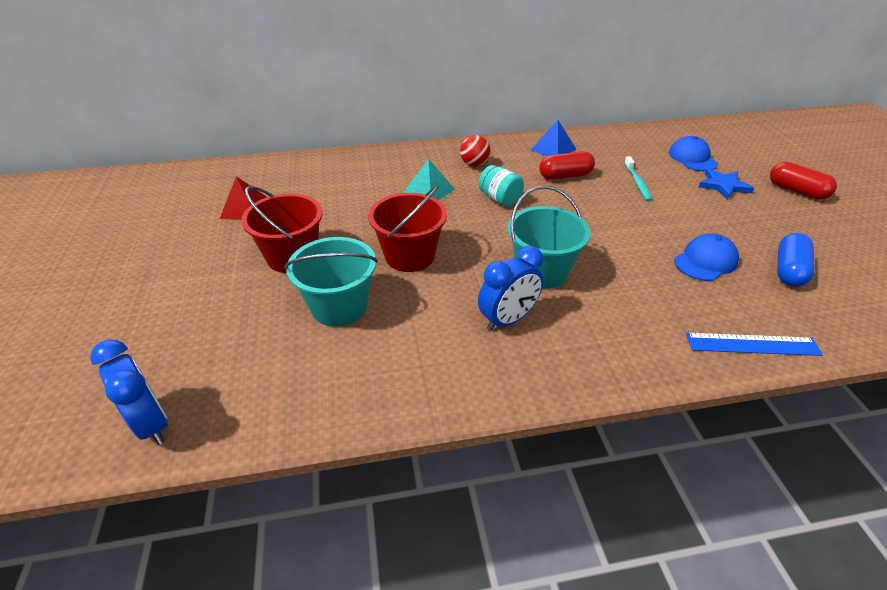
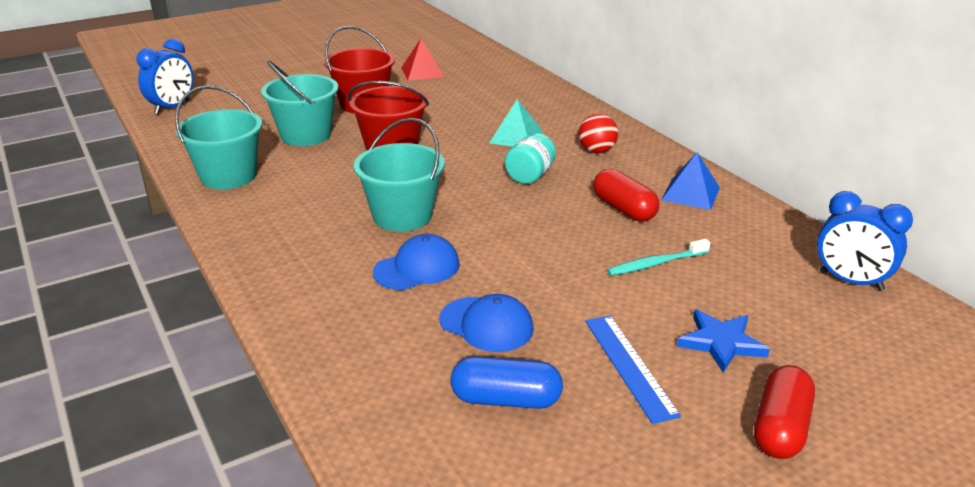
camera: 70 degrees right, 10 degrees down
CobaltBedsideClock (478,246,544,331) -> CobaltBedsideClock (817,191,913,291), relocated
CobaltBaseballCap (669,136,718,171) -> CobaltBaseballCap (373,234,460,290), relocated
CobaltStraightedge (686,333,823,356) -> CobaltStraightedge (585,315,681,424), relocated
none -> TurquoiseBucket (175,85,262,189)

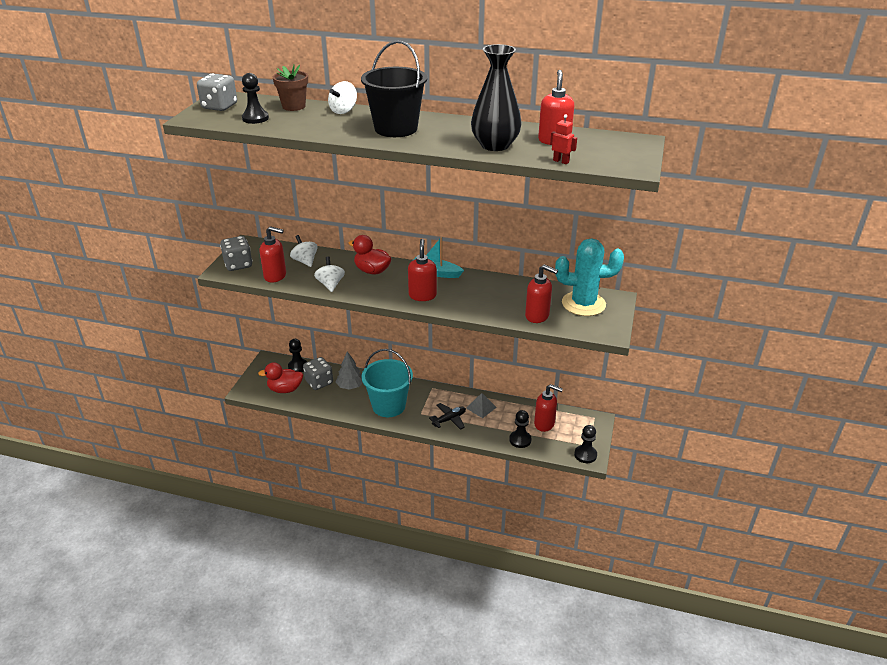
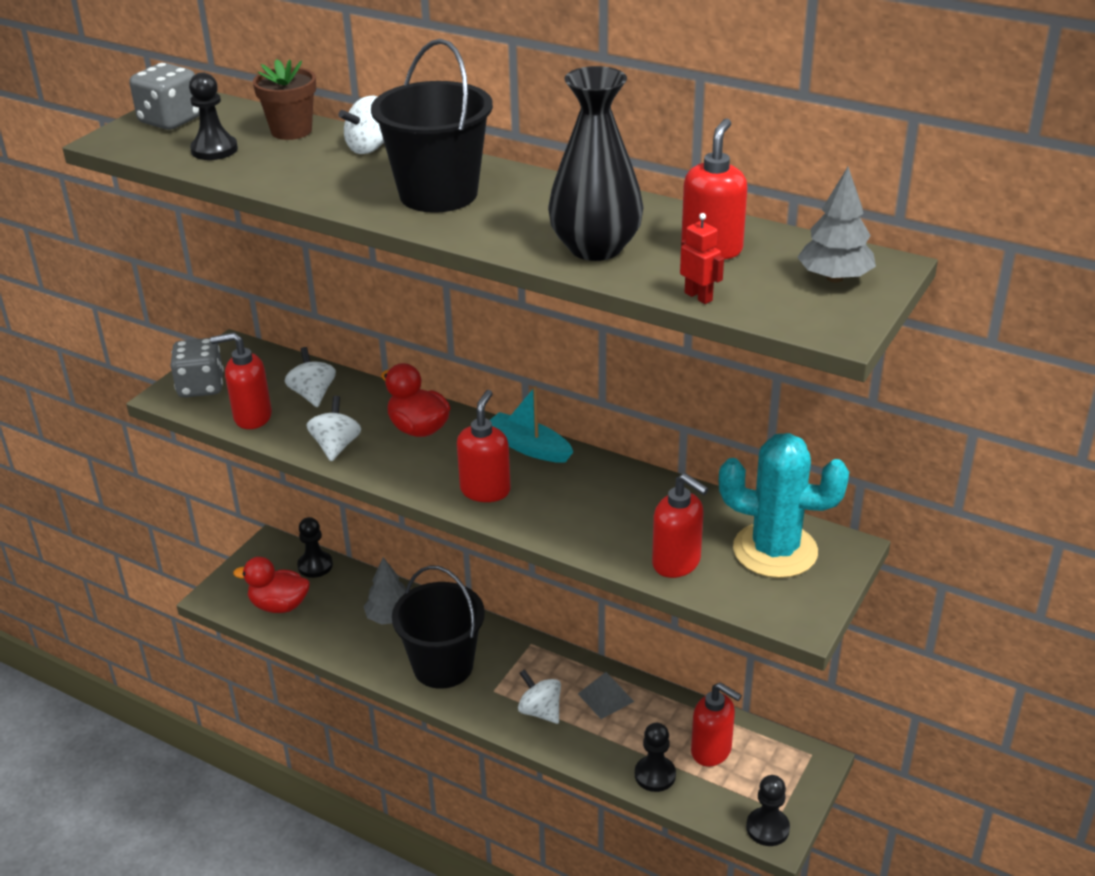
camera: 15 degrees right, 0 degrees up
CrimsonSoapPump (259,226,286,283) -> CrimsonSoapPump (210,332,272,429), 150 degrees clockwise
GreyDice (303,357,333,390) -> none
TurquoiseBucket (362,349,413,417) -> EbonyBucket (392,565,485,689)
EbonyPlane (429,403,466,430) -> SnowWhiteToyTop (518,669,561,724)
none -> GreyTree (797,167,876,282)

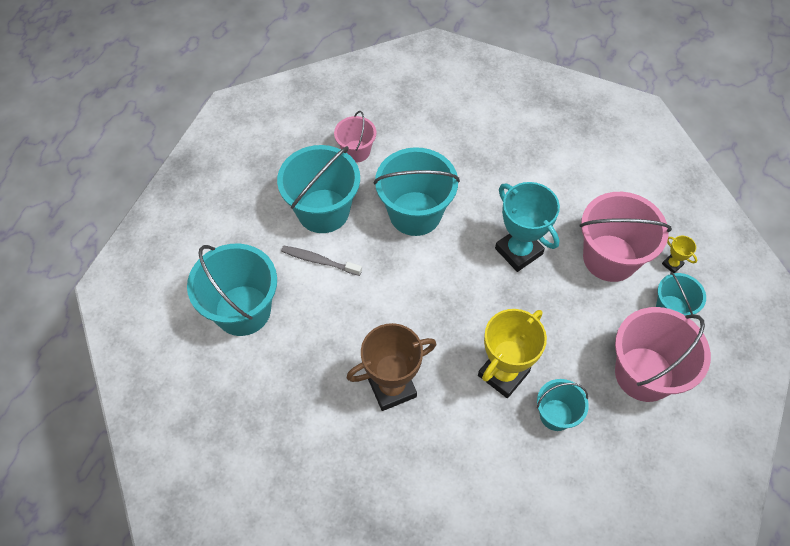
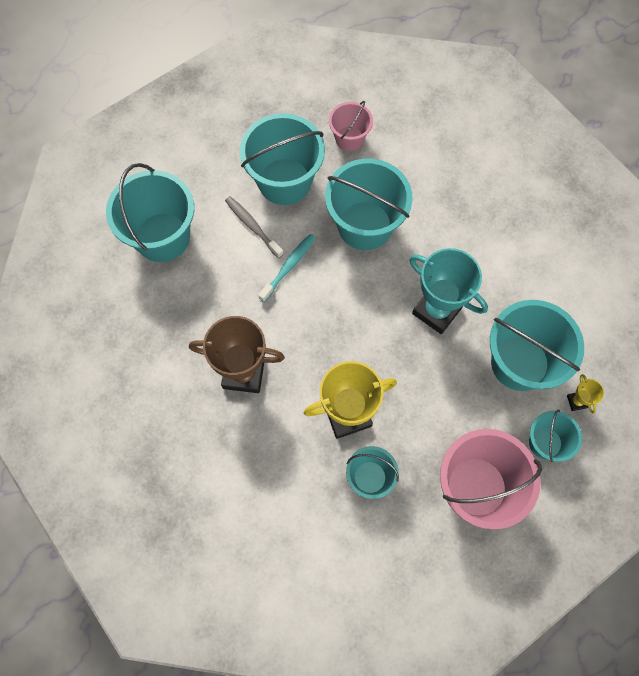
camera: 30 degrees right, 10 degrees up
TurquoiseAwardCup (495,182,560,272) -> TurquoiseAwardCup (409,248,488,334), 45 degrees counterclockwise
RosyBucket (580,192,672,282) -> TurquoiseBucket (490,300,584,391)
none -> TurquoiseDentalBrush (258,234,315,302)

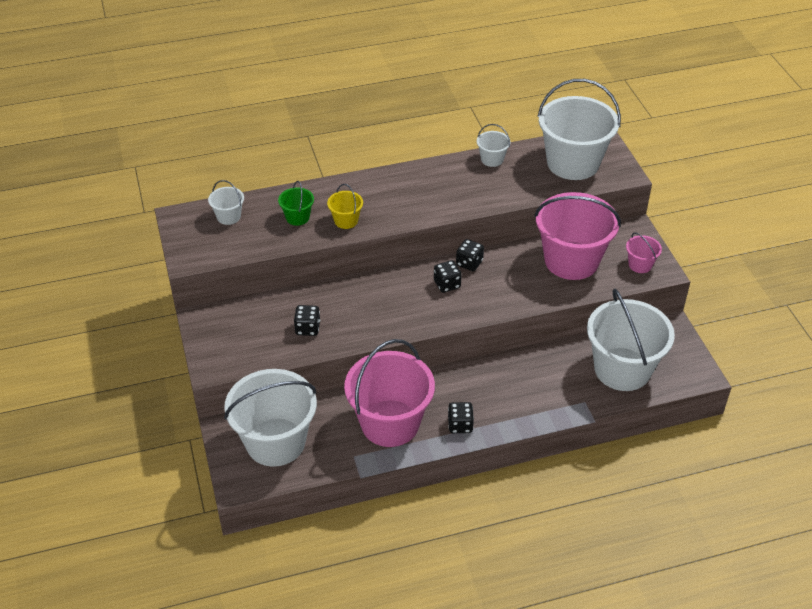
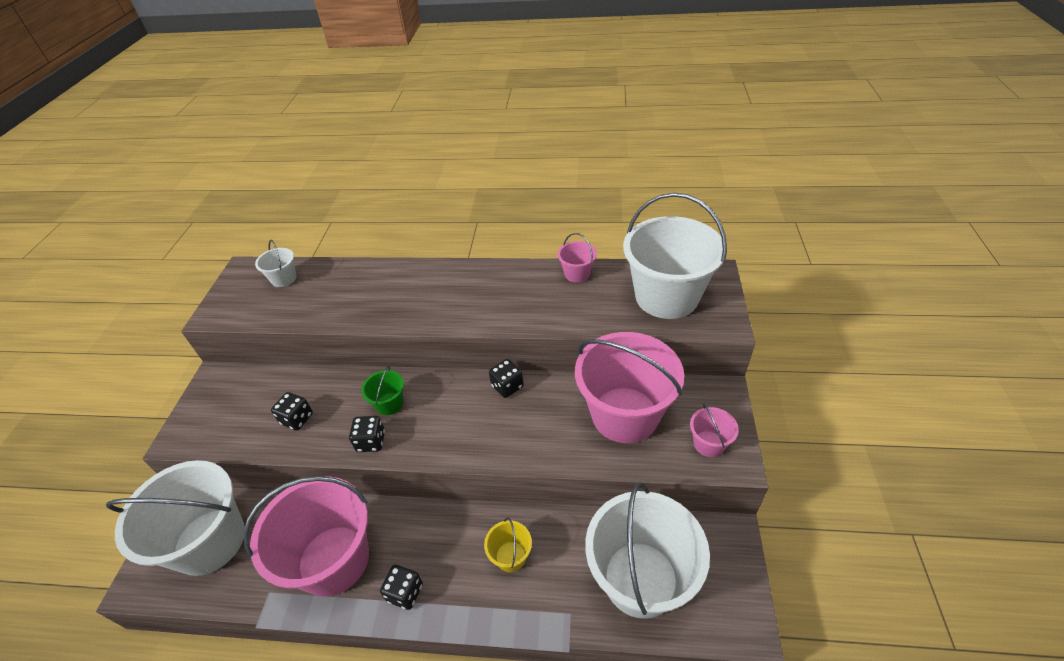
camera: 25 degrees right, 0 degrees up
GreenBucket (278,181,314,226) -> GreenBucket (361,366,404,415), relocated
YellowBucket (327,184,363,229) -> YellowBucket (484,517,532,572), relocated
EbonyDice (434,260,462,293) -> EbonyDice (349,416,385,452), relocated
SnowWhiteBucket (477,124,511,167) -> RosyBucket (558,233,597,283)

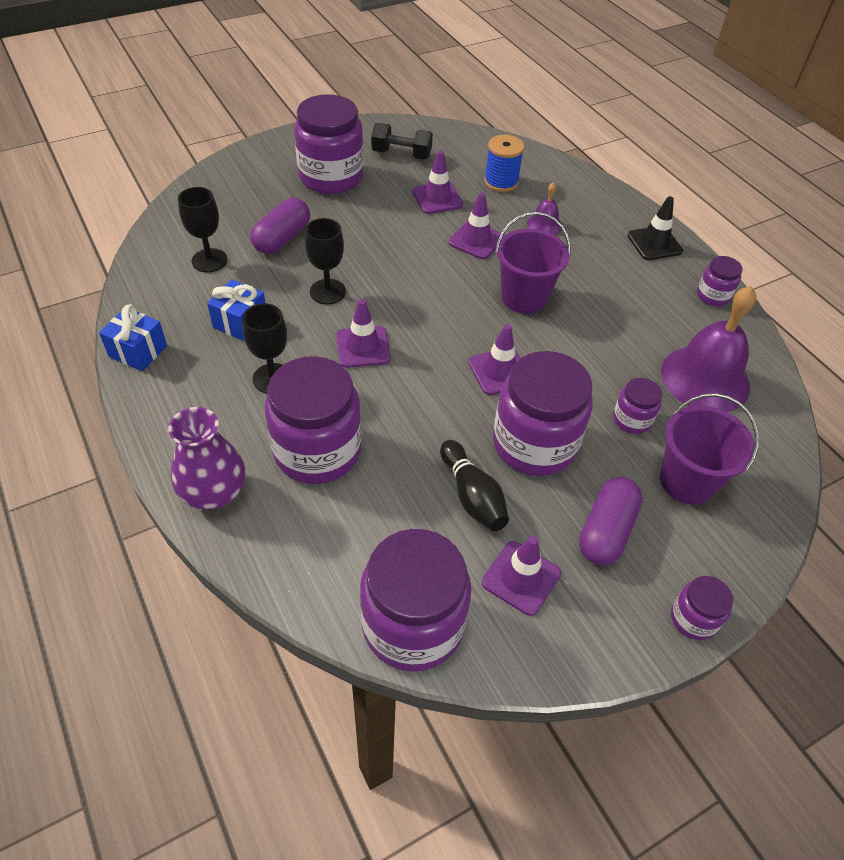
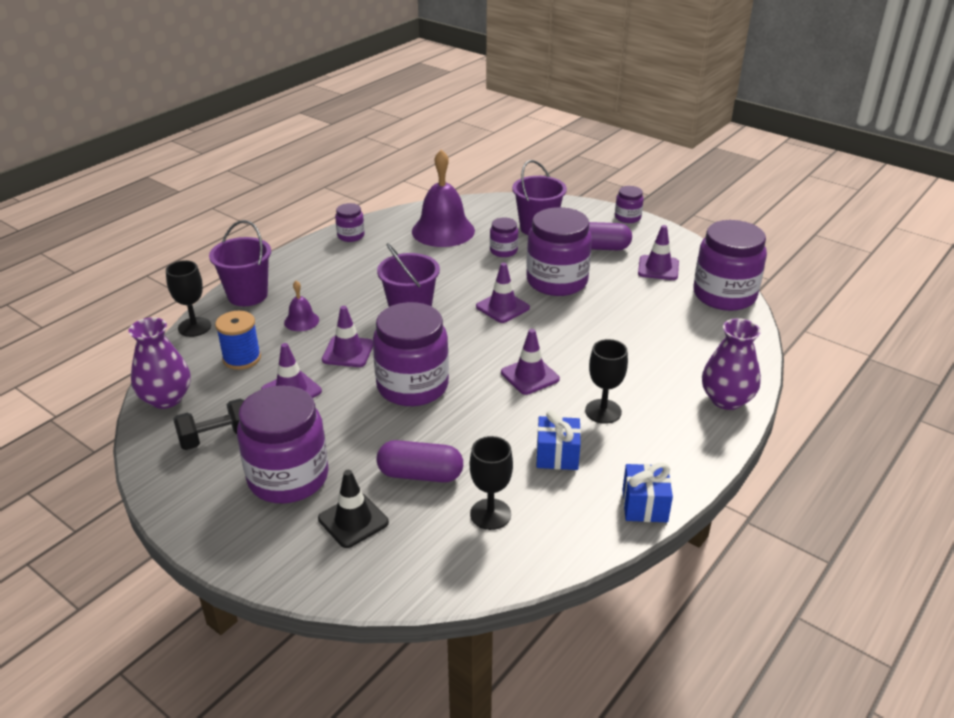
camera: 110 degrees left, 15 degrees down
RoyalPurpleJamJar (265,356,361,484) -> RoyalPurpleJamJar (373,302,449,406), relocated
EbonyChalice (305,218,346,304) -> EbonyChalice (166,260,211,337), relocated
EbonyFreeWeight (371,123,433,160) -> EbonyFreeWeight (173,399,245,450), 75 degrees clockwise
EbonyTenpin (440,440,509,531) -> none
EbonySafetyCone (627,196,683,260) -> EbonySafetyCone (318,470,389,548), relocated
none -> RoyalPurpleVase (129,317,191,409)
none -> RoyalPurpleBucket (209,220,271,306)

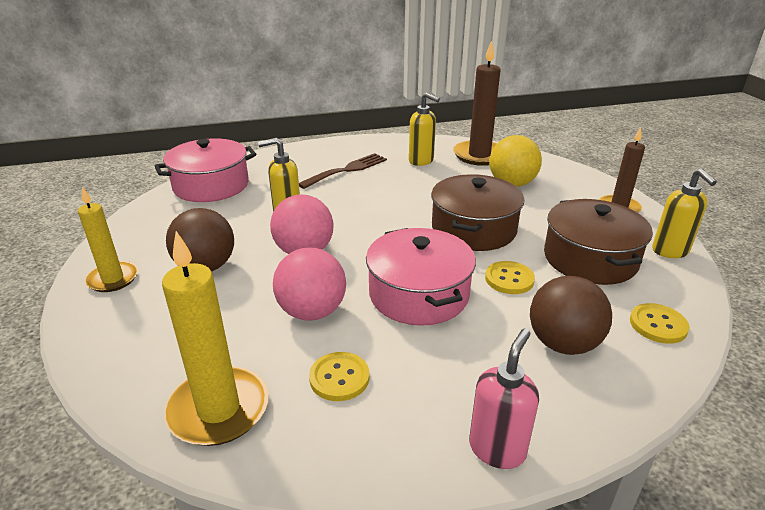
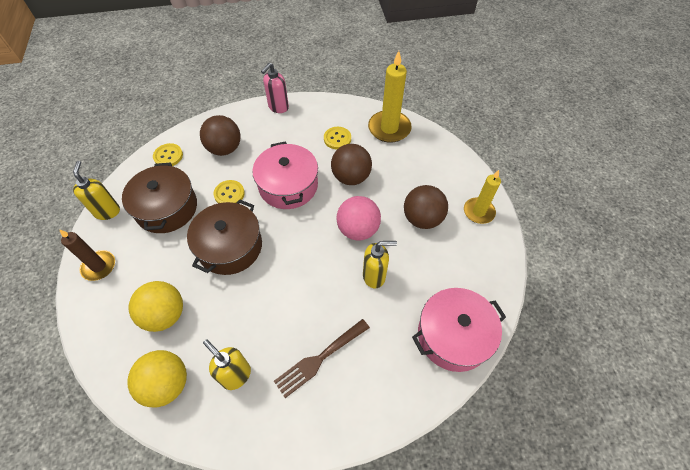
camera: 175 degrees left, 25 degrees up
RosySphere (273,247,346,321) -> BrownSphere (331,144,372,185)
BrownPillarCandle (453,40,501,166) -> YellowSphere (127,350,187,407)

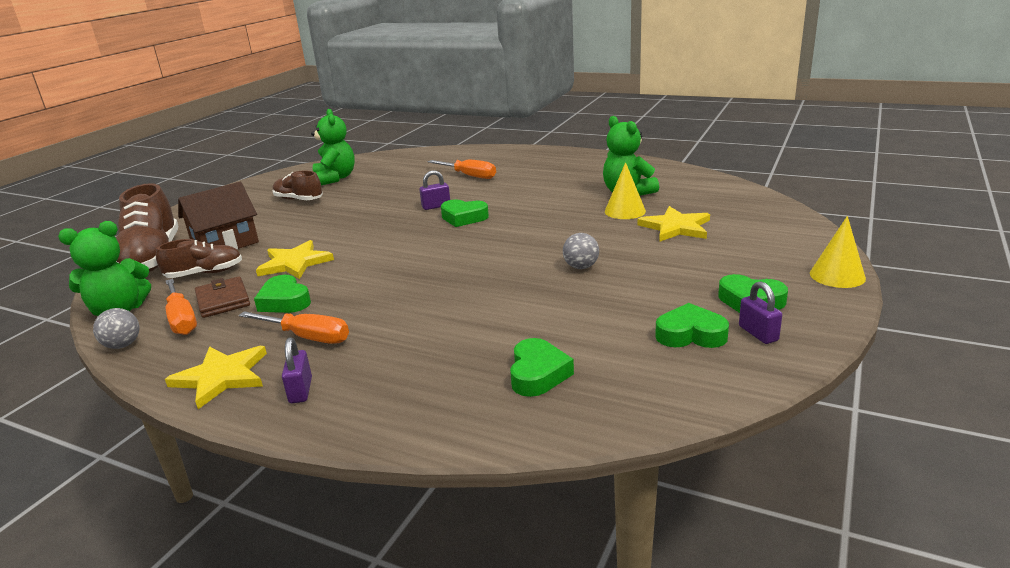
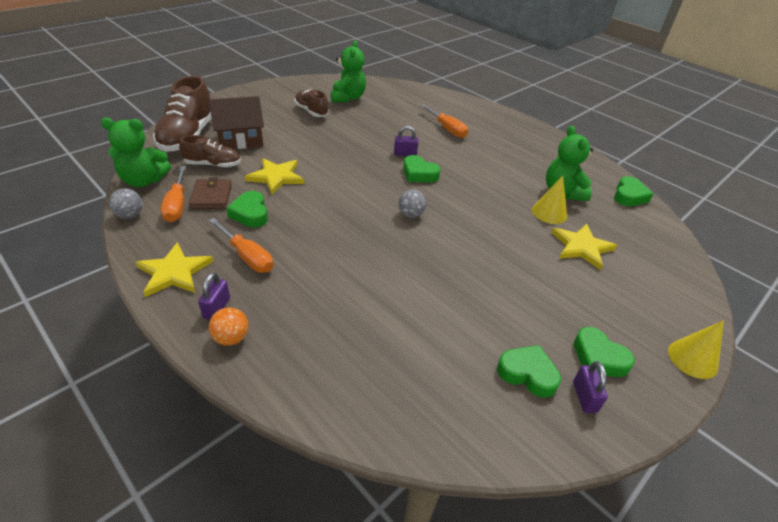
camera: 15 degrees right, 15 degrees up
GreenLoveHeart (510,338,574,397) -> GreenLoveHeart (614,176,653,206), relocated
GreySphere (563,233,599,269) -> GreySphere (398,189,426,218), relocated
none -> OrangeColouredSphere (209,308,248,346)

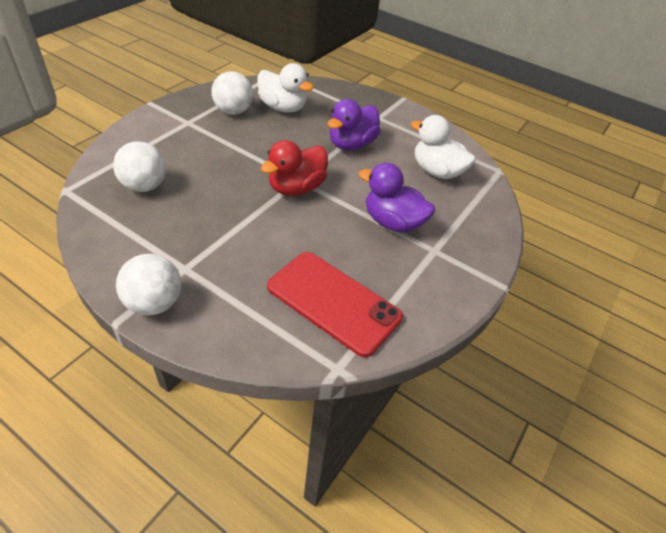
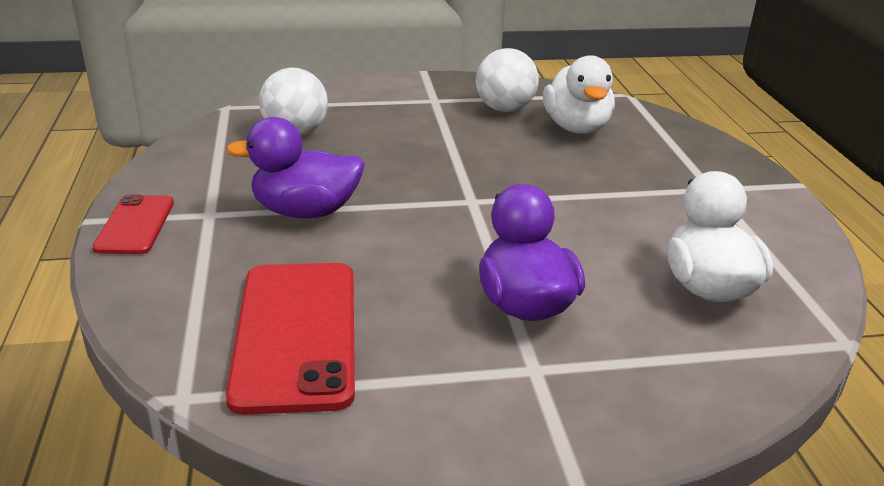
camera: 50 degrees right, 15 degrees down
SnowWhiteSphere (116,254,181,315) -> CrimsonPhone (92,194,174,254)
CrimsonRubberDuck (261,140,328,196) -> none
RoyalPurpleRubberDuck (327,99,380,150) -> RoyalPurpleRubberDuck (226,117,365,218), relocated

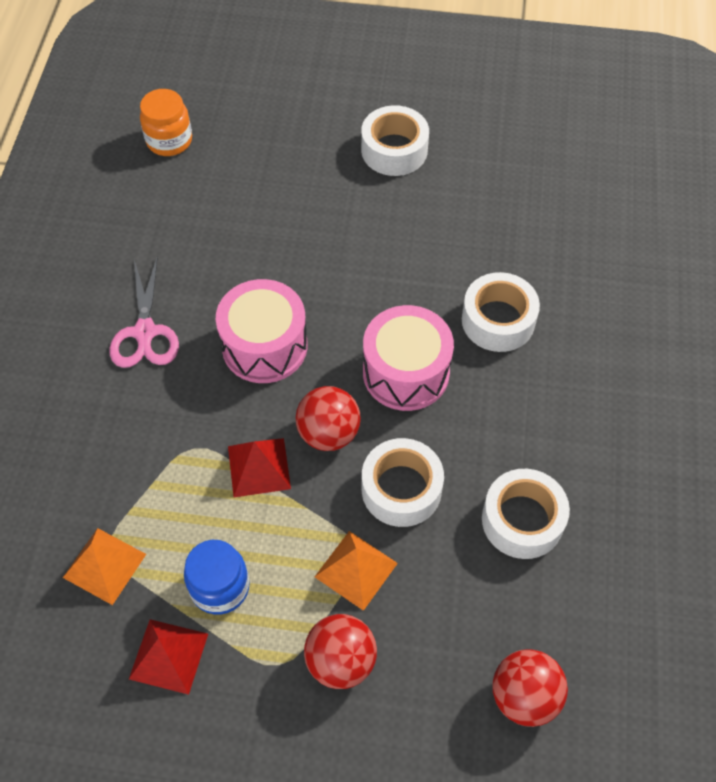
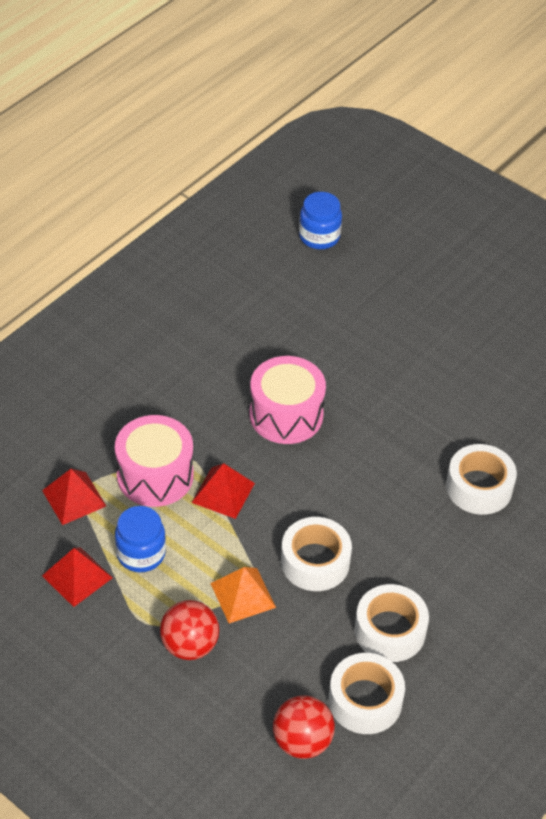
camera: 30 degrees right, 10 degrees down
OrangeColouredPyramid (63,528,146,605) -> CrimsonPyramid (42,469,106,525)
RosyShears (109,256,179,368) -> none
OrangeColouredJamJar (140,89,192,156) -> CobaltJamJar (299,192,342,249)
CrimsonSphere (296,386,361,451) -> none
SnowWhiteRollOfTape (361,105,429,176) -> SnowWhiteRollOfTape (329,653,405,734), relocated
RosyDrum (363,305,454,411) -> RosyDrum (115,415,194,507), relocated

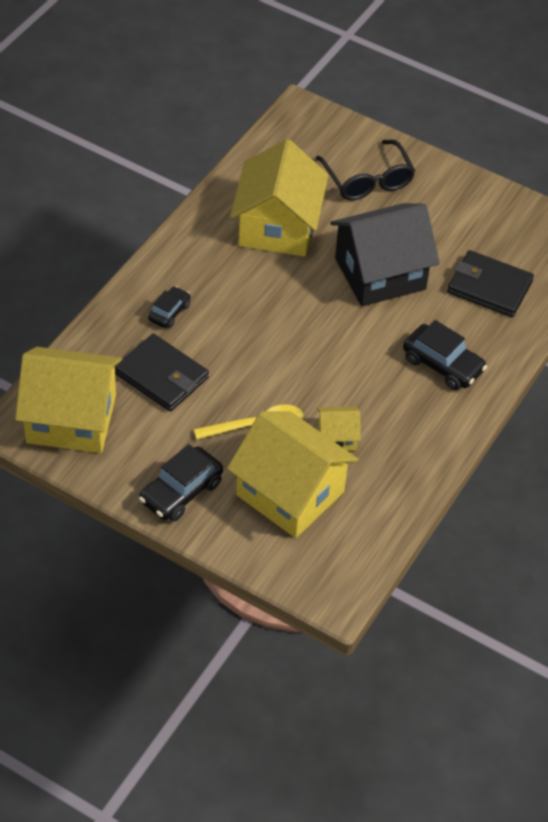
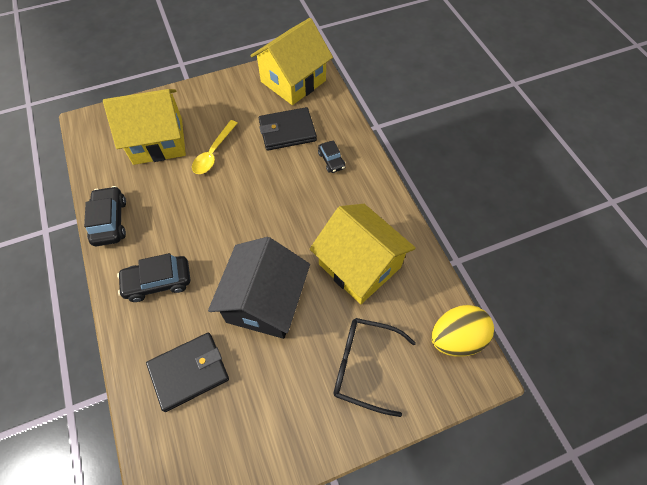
camera: 130 degrees right, 10 degrees up
EbonyAutomobile (139,444,223,522) -> EbonyAutomobile (84,186,126,246), relocated
YellowHouse (317,407,361,451) -> none
none -> YellowEgg (431,305,494,356)

